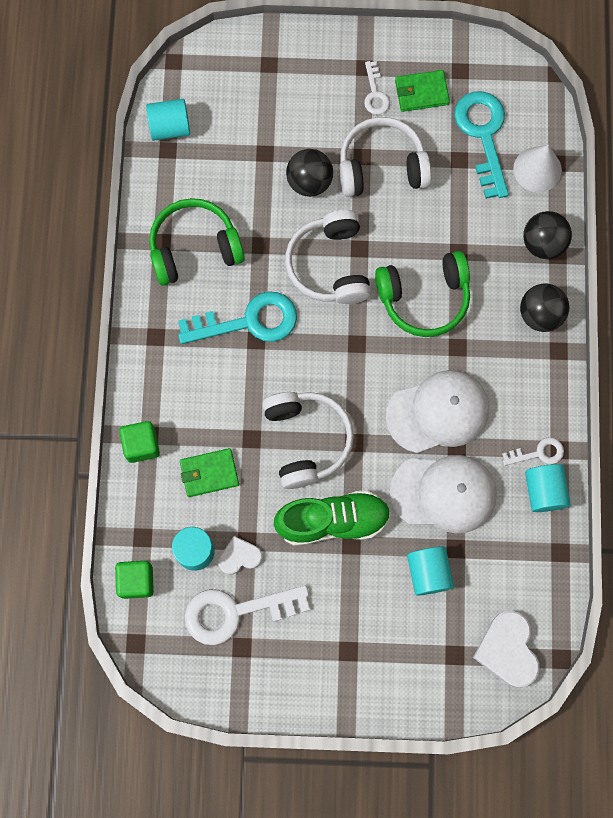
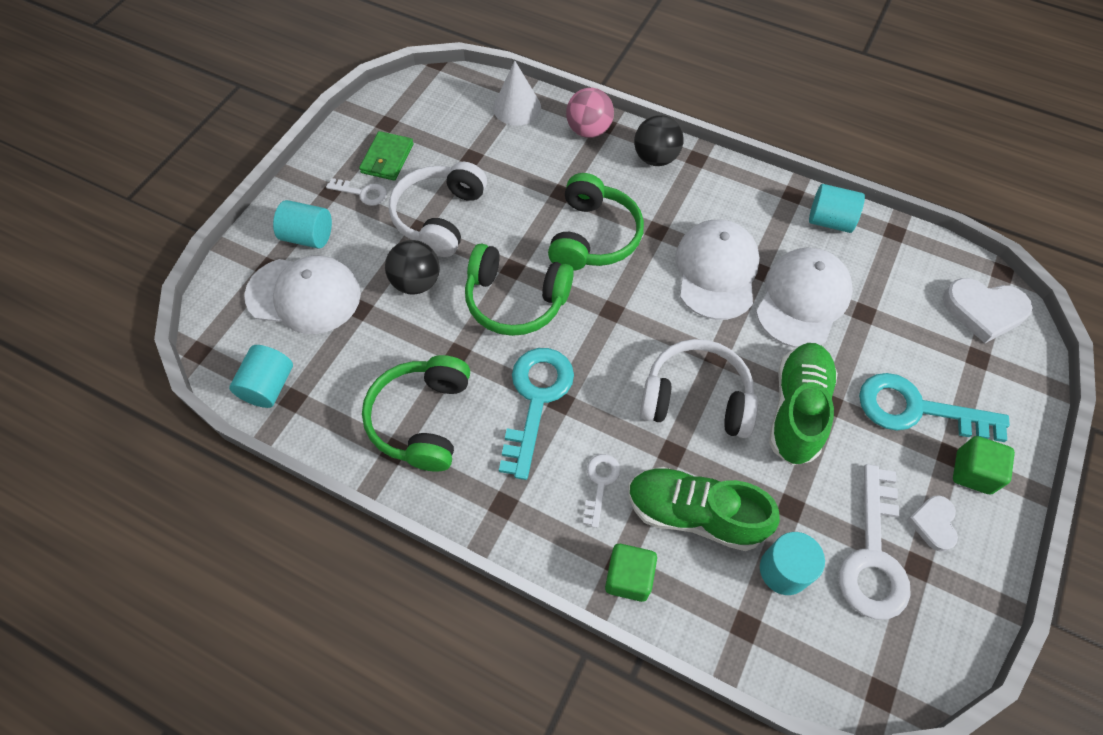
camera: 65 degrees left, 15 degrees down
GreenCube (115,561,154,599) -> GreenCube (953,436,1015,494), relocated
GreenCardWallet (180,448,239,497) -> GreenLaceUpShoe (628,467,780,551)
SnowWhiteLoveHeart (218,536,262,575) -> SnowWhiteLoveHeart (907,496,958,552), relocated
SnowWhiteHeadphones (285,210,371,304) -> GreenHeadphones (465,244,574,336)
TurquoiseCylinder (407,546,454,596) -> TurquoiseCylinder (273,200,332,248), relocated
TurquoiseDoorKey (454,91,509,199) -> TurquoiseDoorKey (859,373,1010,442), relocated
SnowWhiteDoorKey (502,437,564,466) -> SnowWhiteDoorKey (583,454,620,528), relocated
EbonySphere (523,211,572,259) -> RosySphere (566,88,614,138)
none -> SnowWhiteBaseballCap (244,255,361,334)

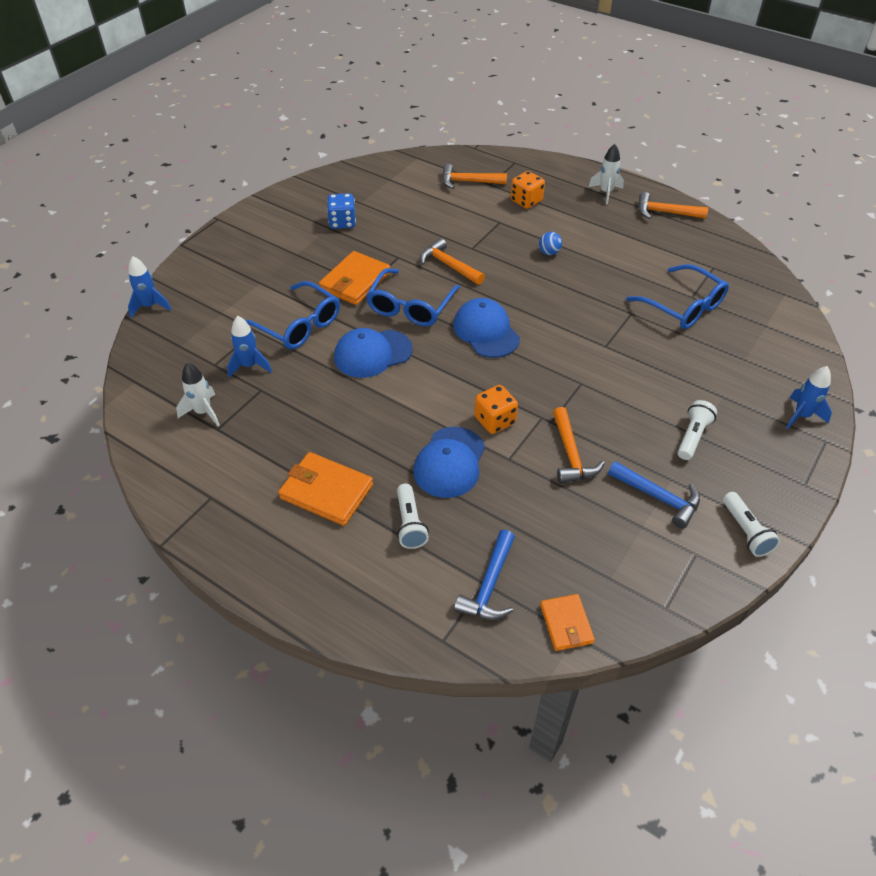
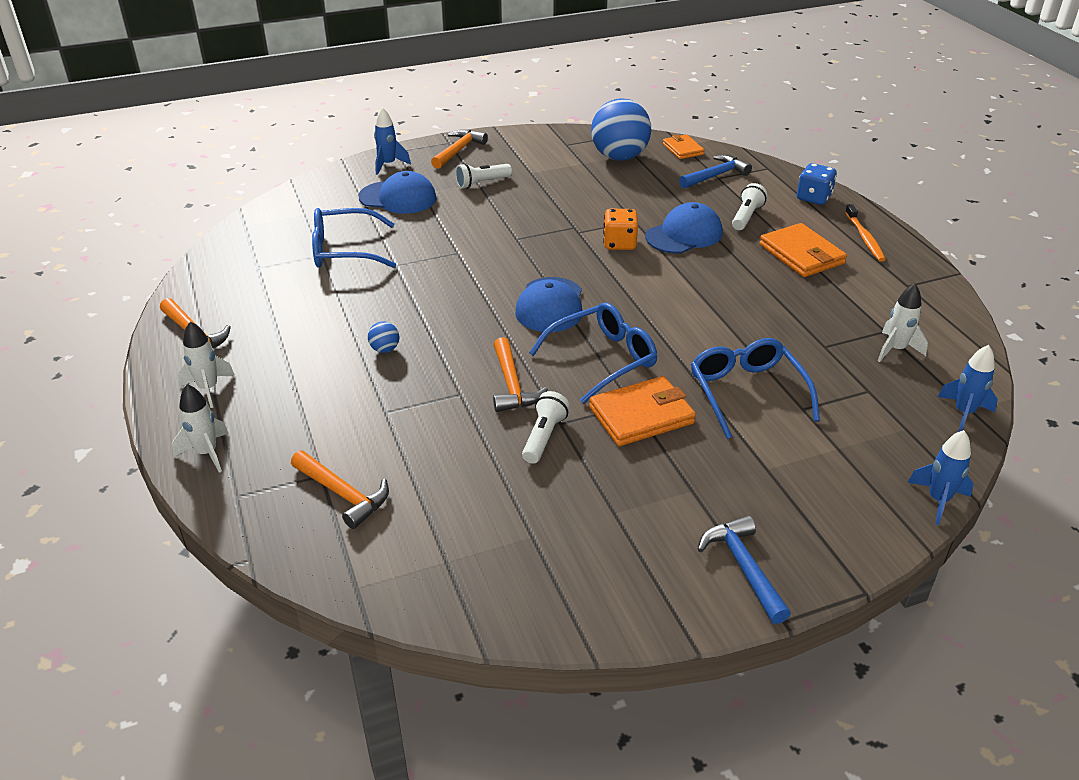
camera: 145 degrees left, 10 degrees down
CobaltSpaceship (227,316,272,378) -> CobaltSpaceship (938,345,998,432), relocated
CobaltDice (327,193,356,229) -> CobaltDice (797,163,837,205), relocated
CobaltBaseballCap (334,328,413,378) -> CobaltBaseballCap (359,171,437,214), relocated
OrangeColouredDice (511,171,545,209) -> none
OrangeColouredCardWallet (540,594,595,651) -> OrangeColouredCardWallet (663,135,705,159), 45 degrees counterclockwise
OrangeColouredClawHammer (553,407,605,483) -> OrangeColouredClawHammer (431,129,488,169), relocated
CobaltClawHammer (608,461,700,529) -> CobaltClawHammer (697,515,791,624), relocated
CobaltGlasses (626,264,729,329) -> CobaltGlasses (312,208,396,268), 90 degrees counterclockwise
SnowWhiteTorch (723,492,780,557) -> SnowWhiteTorch (522,391,570,464), relocated
none -> SnowWhiteSpaceship (172,384,229,473)
none -> CobaltSphere (591,98,651,161)
none -> OrangeColouredDentalBrush (845,204,886,262)

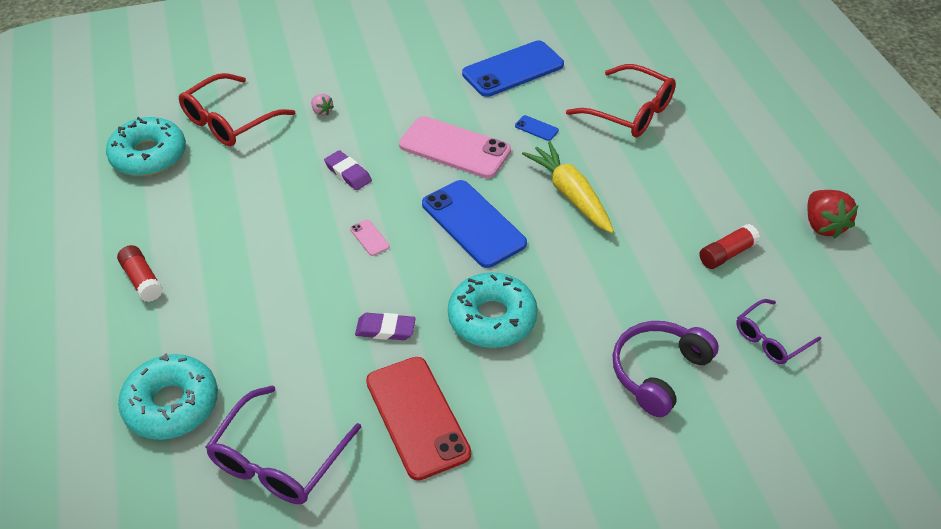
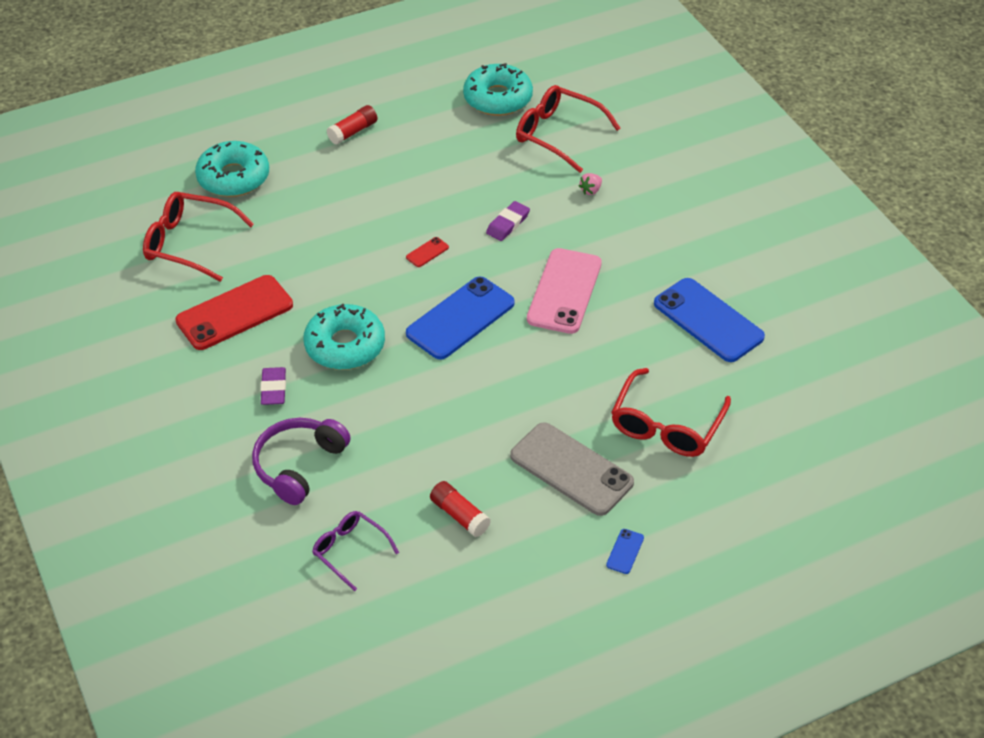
camera: 80 degrees right, 0 degrees up
RoyalPurpleGlasses (206,385,361,504) -> CrimsonGlasses (143,192,254,282)
RosyPhone (350,220,390,256) -> CrimsonPhone (406,237,449,267)
RoyalPurpleEraser (355,313,416,340) -> RoyalPurpleEraser (260,367,286,405), relocated
CobaltPhone (515,115,559,141) -> CobaltPhone (606,529,644,574), relocated
YellowToyCarrot (522,142,614,233) -> none
RoyalPurpleHeadphones (612,321,719,417) -> RoyalPurpleHeadphones (252,418,351,505), 90 degrees counterclockwise
CrimsonToyStrawberry (808,190,859,239) -> none
none -> GreyPhone (510,422,634,516)

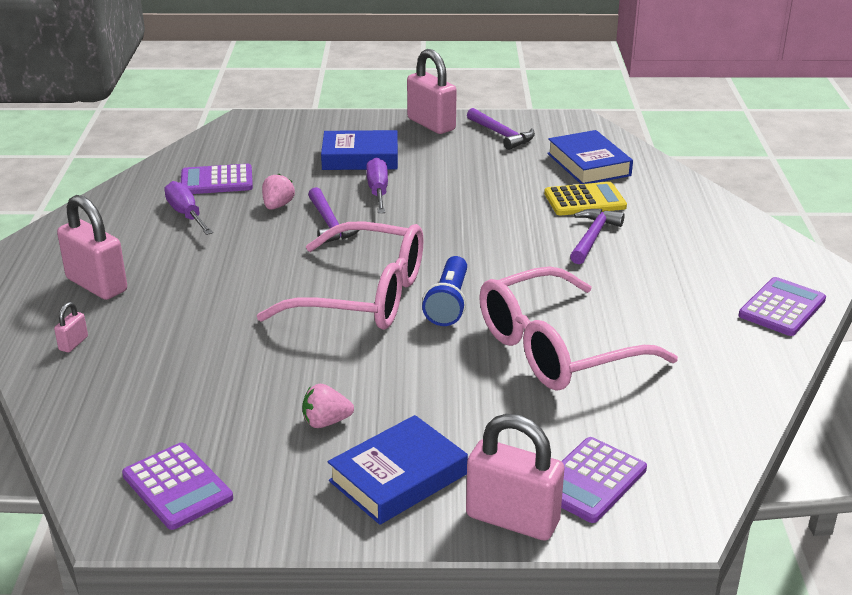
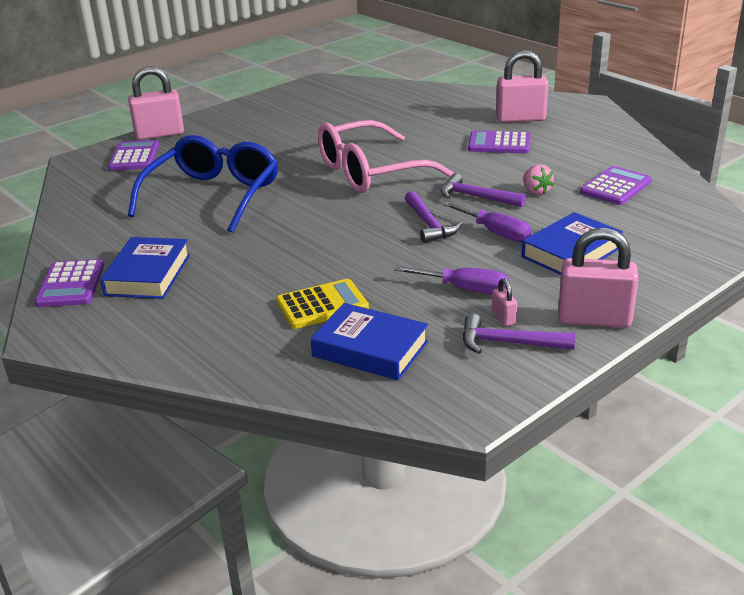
camera: 140 degrees right, 0 degrees up
RosyLock (54,302,88,353) -> RosyLock (492,278,517,326), relocated
RoyalPurplePocketCalculator (122,443,233,530) -> RoyalPurplePocketCalculator (468,131,531,153), relocated
RoyalPurpleFlatScrewdriver (164,181,213,235) -> RoyalPurpleFlatScrewdriver (394,266,509,294), relocated
RosyToyStrawberry (302,384,354,428) -> none
CobaltBook (328,415,468,525) -> CobaltBook (100,237,190,299), relocated
CobaltTorch (422,256,467,326) -> none
RosyGlasses (479,266,678,390) -> CobaltGlasses (128,135,278,233)
YellowPocketCalculator (544,182,627,215) -> YellowPocketCalculator (276,279,369,329), 150 degrees counterclockwise
RoyalPurpleClawHammer (570,209,625,264) -> RoyalPurpleClawHammer (405,191,462,243), relocated

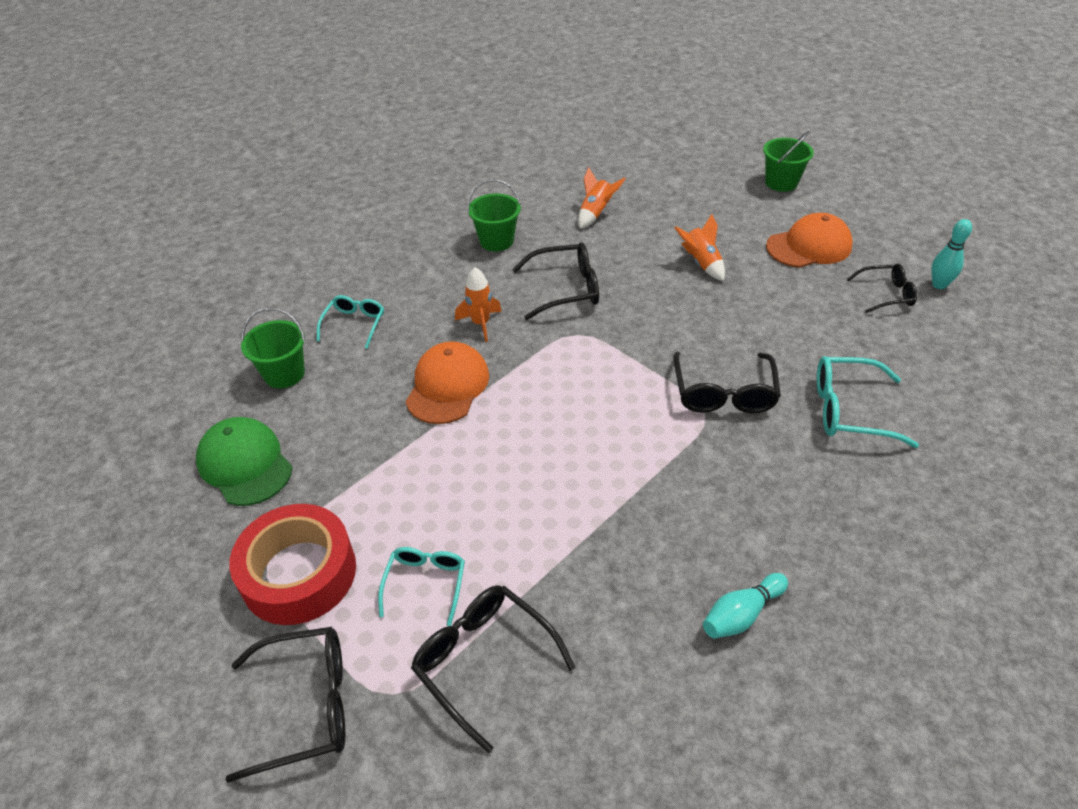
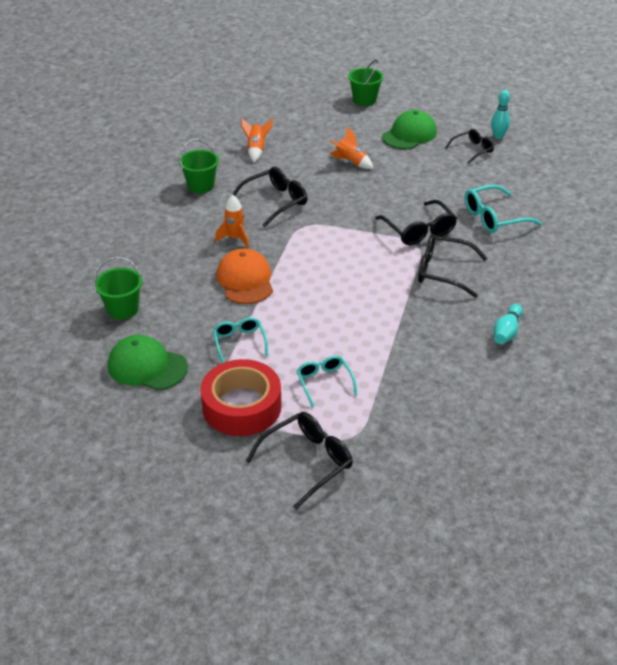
camera: 30 degrees left, 5 degrees down
TurquoiseGlasses (317,295,384,349) -> TurquoiseGlasses (213,317,268,363), relocated
EbonyGlasses (411,585,576,753) -> EbonyGlasses (418,234,487,298), relocated
OrangeColouredBaseballCap (766,213,853,268) -> GreenBaseballCap (382,110,437,149)

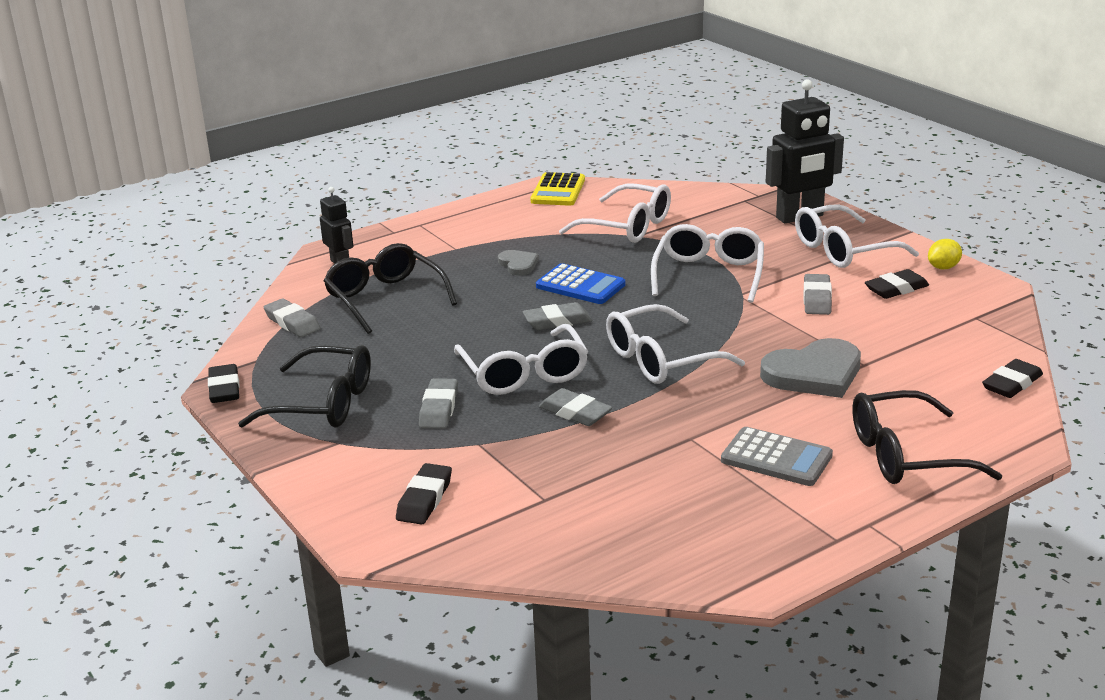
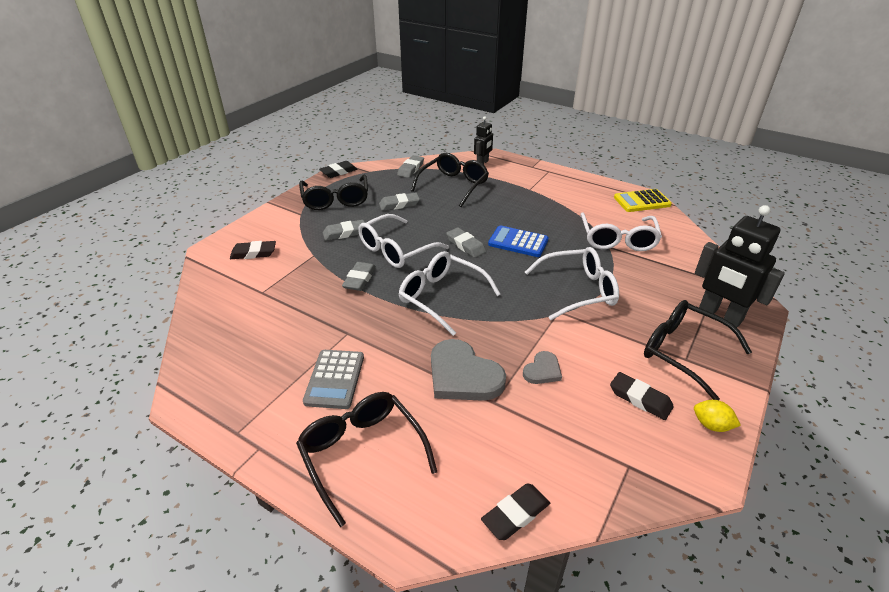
camera: 65 degrees right, 10 degrees up
GreyLoveHeart (498,250,539,275) -> GreyLoveHeart (523,351,562,384), relocated
CobaltPocketCalculator (536,263,625,304) -> CobaltPocketCalculator (488,225,549,257), 105 degrees clockwise
SnowWhiteGlasses (795,204,919,268) -> EbonyGlasses (644,300,752,400)
GreyEraser (803,274,832,315) -> GreyEraser (379,193,420,211), relocated
EbonyEraser (982,359,1043,398) -> EbonyEraser (481,483,550,540), 60 degrees counterclockwise

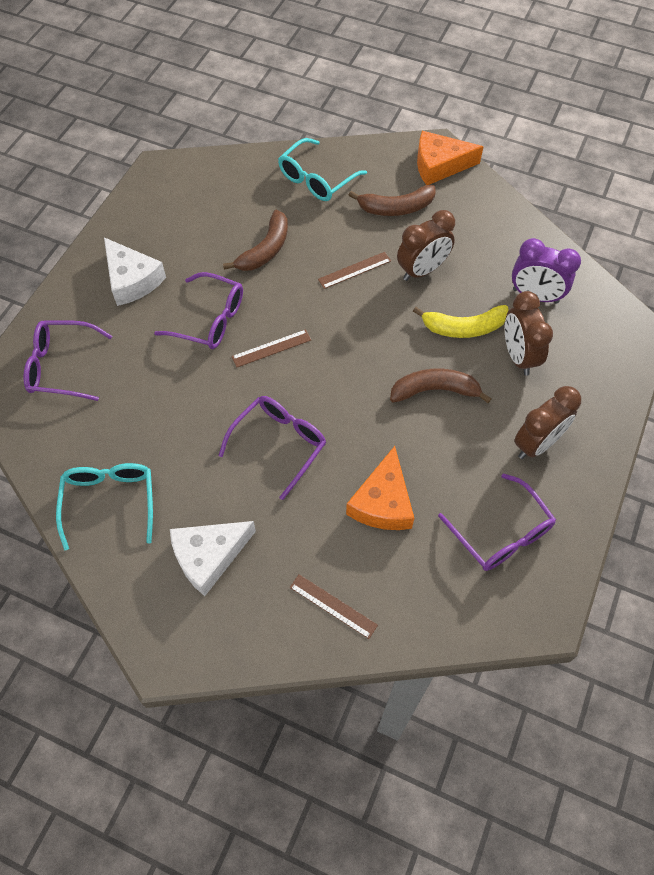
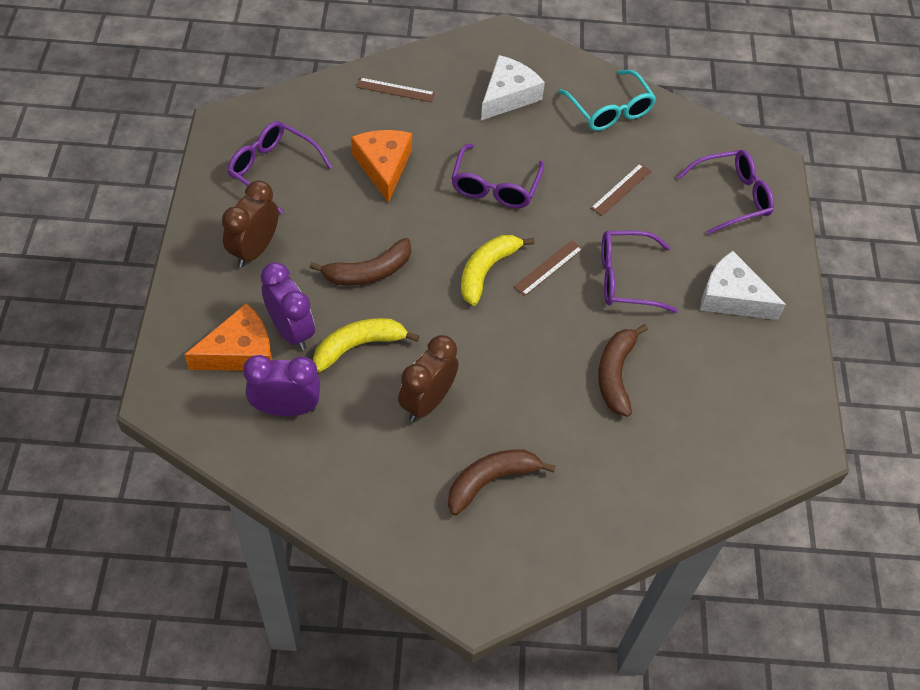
camera: 155 degrees right, 5 degrees down
TurquoiseGlasses (278,138,367,201) -> none
BrownStraightedge (318,252,391,289) -> BrownStraightedge (591,163,651,216), relocated
OrangeColouredPieceOfCheese (417,131,484,185) -> OrangeColouredPieceOfCheese (184,303,272,371), relocated
BrownBedsideClock (505,291,553,376) -> RoyalPurpleBedsideClock (261,262,315,350)
none -> YellowBanana (461,235,535,306)

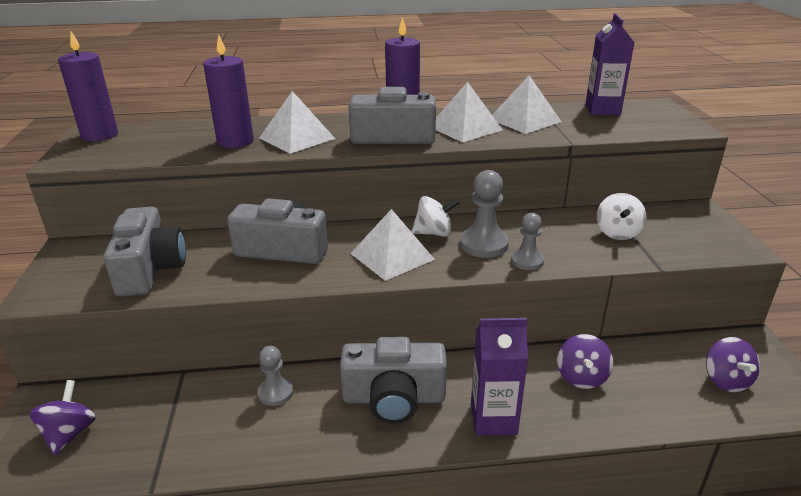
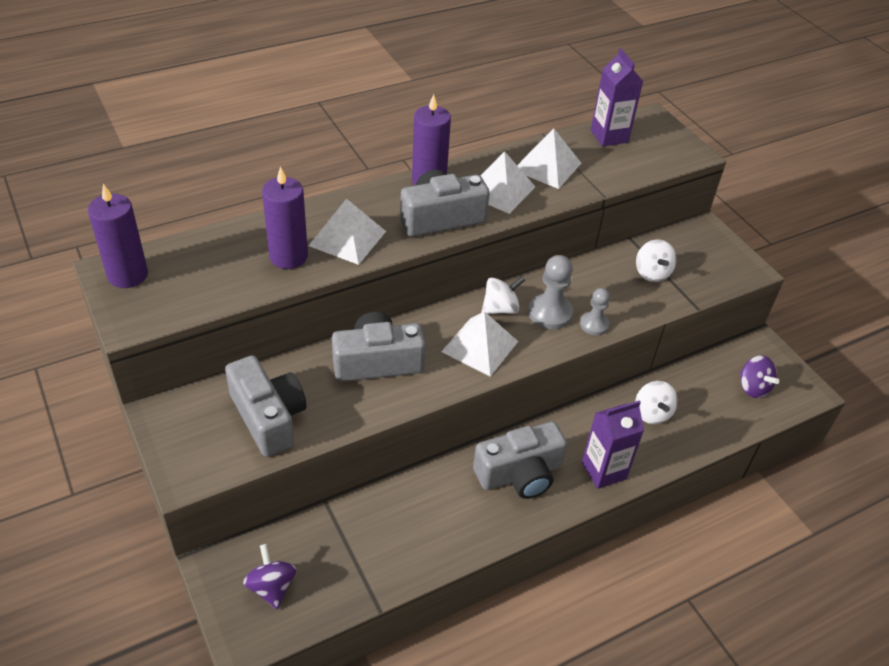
camera: 25 degrees left, 15 degrees up
GreyGamePawn (257,346,293,406) -> none
RoyalPurpleToyTop (557,334,613,389) -> SnowWhiteToyTop (635,381,678,424)

